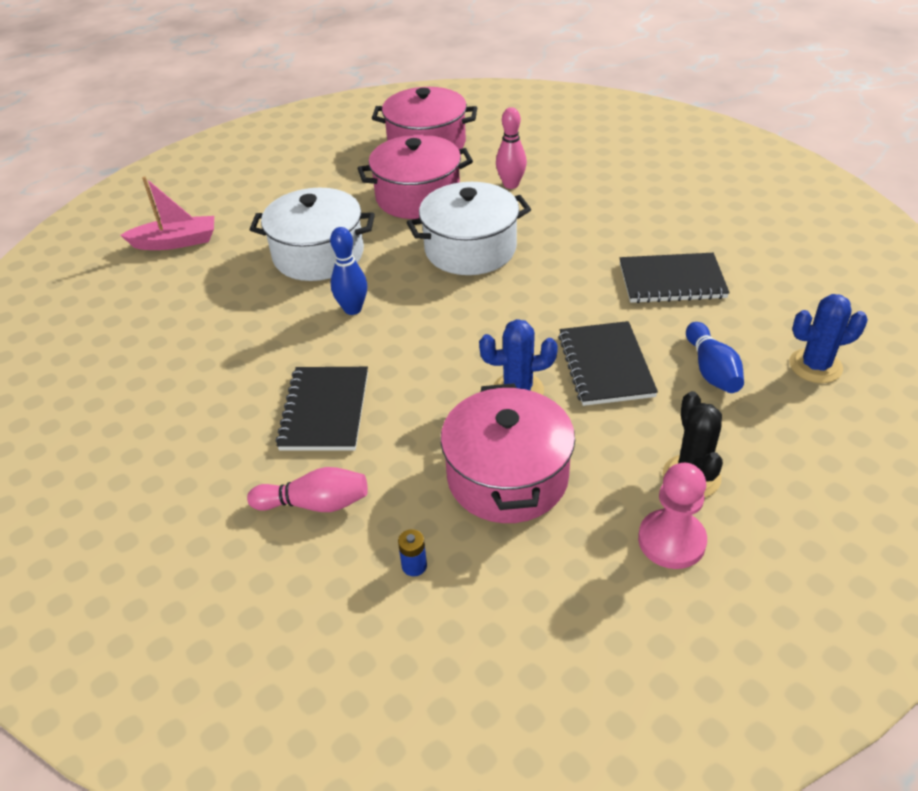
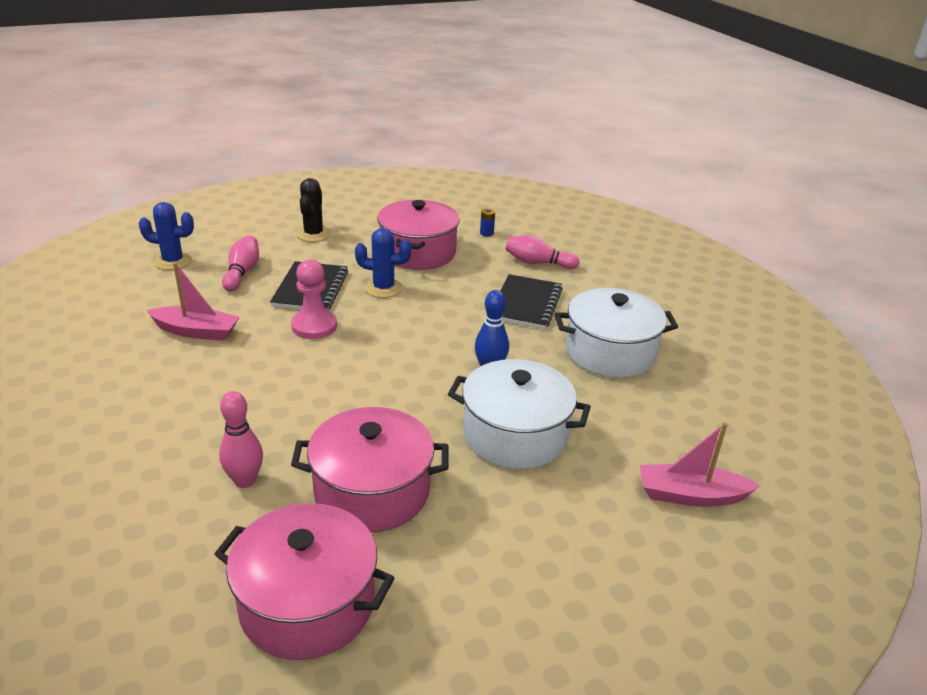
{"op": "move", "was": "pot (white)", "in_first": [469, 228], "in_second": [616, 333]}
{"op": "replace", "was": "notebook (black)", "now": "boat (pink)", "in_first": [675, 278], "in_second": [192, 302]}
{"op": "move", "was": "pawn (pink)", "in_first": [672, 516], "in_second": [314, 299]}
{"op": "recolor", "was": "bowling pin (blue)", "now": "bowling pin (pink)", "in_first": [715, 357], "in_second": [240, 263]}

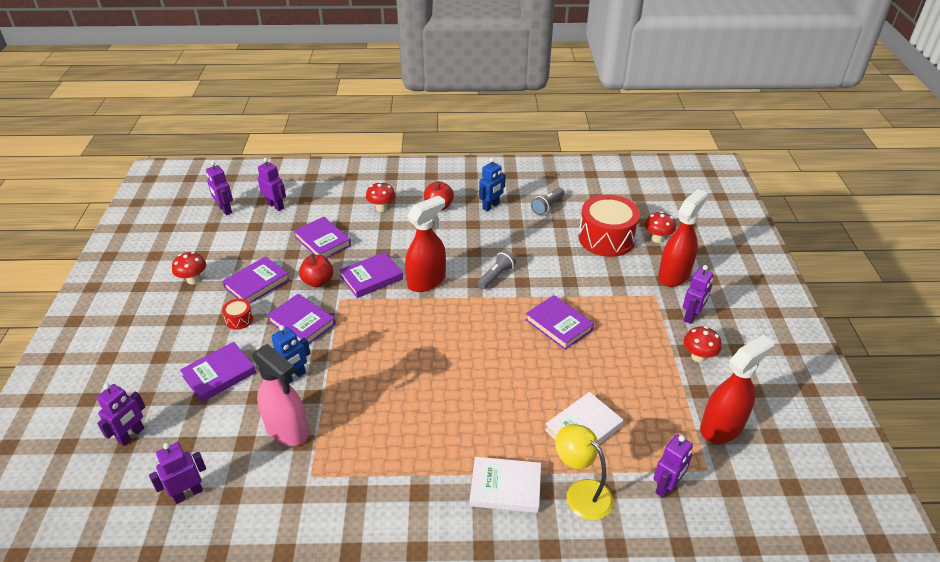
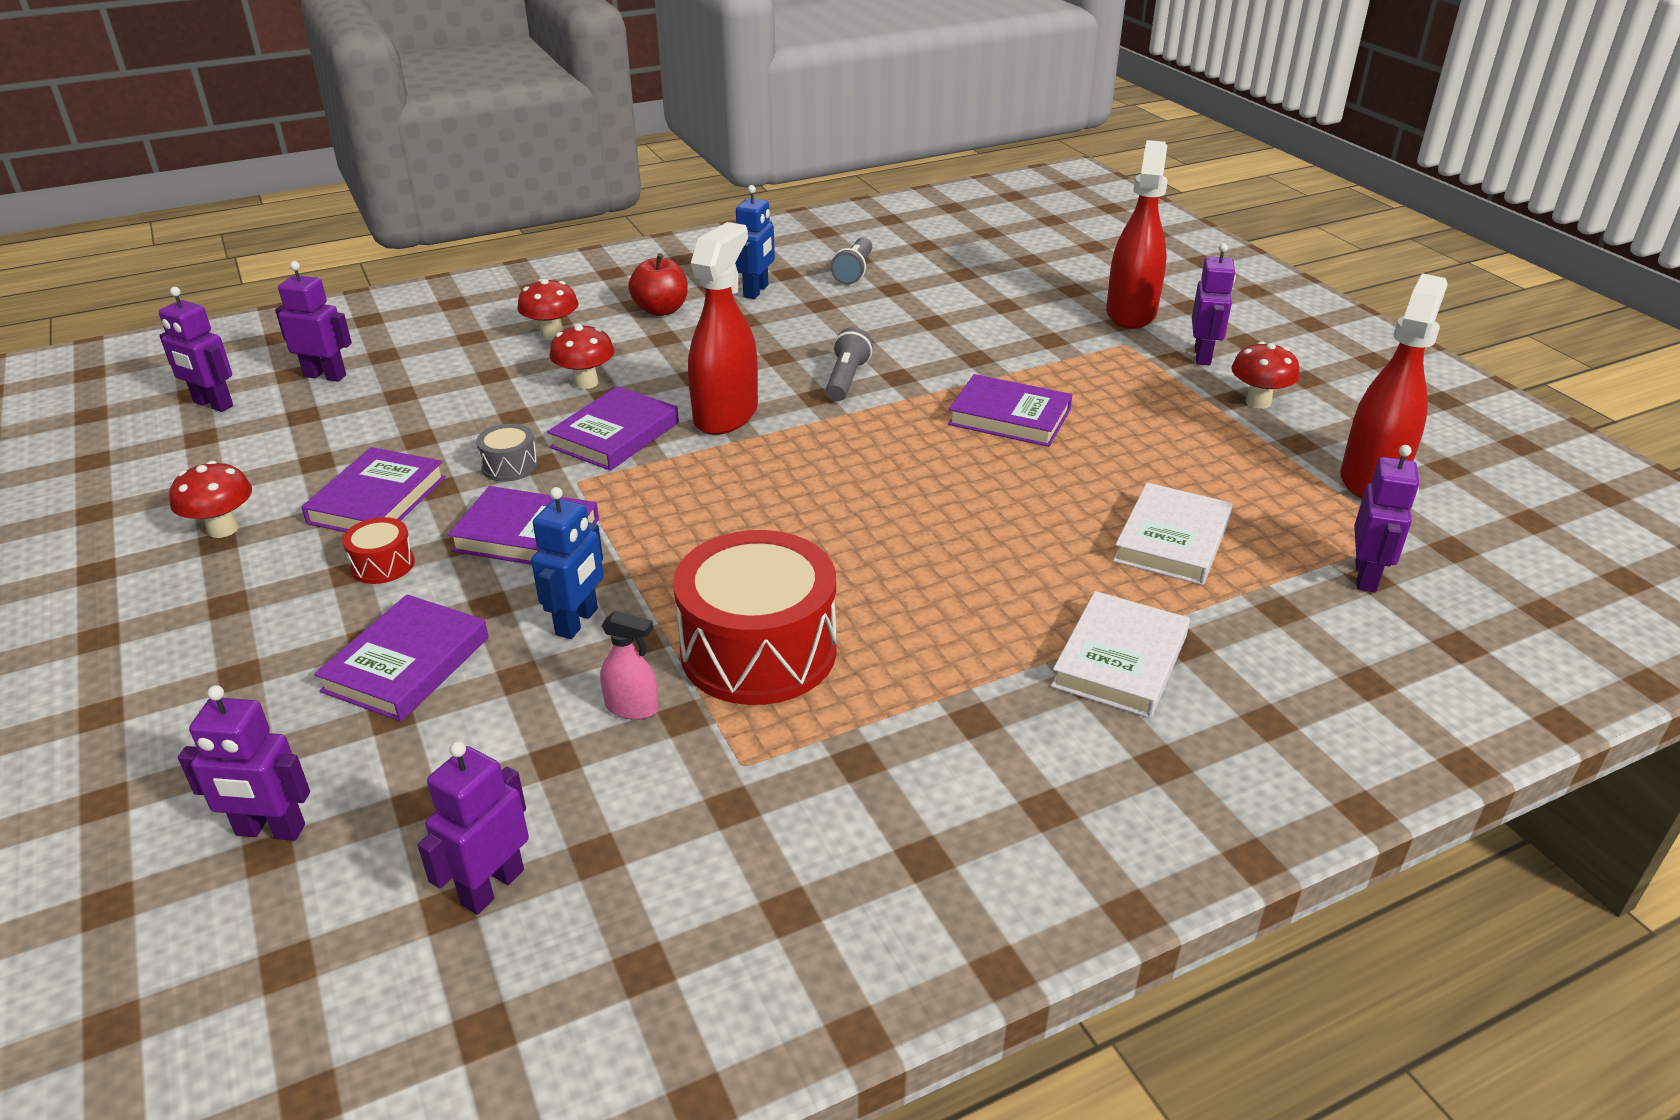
{"op": "rotate", "was": "robot (purple)", "in_first": [121, 414], "in_second": [244, 763], "clockwise": 90}
{"op": "resize", "was": "spray bottle (pink)", "in_first": [280, 395], "in_second": [629, 665], "ratio": 0.46}
{"op": "delete", "was": "book (purple)", "in_first": [322, 237]}
{"op": "replace", "was": "apple (red)", "now": "drum (grey)", "in_first": [316, 270], "in_second": [507, 453]}
{"op": "rotate", "was": "book (white)", "in_first": [505, 485], "in_second": [1120, 654], "clockwise": -45}
{"op": "delete", "was": "lamp (yellow)", "in_first": [584, 472]}
{"op": "move", "was": "drum (red)", "in_first": [609, 226], "in_second": [754, 617]}
{"op": "move", "was": "mushroom (red)", "in_first": [660, 227], "in_second": [582, 356]}

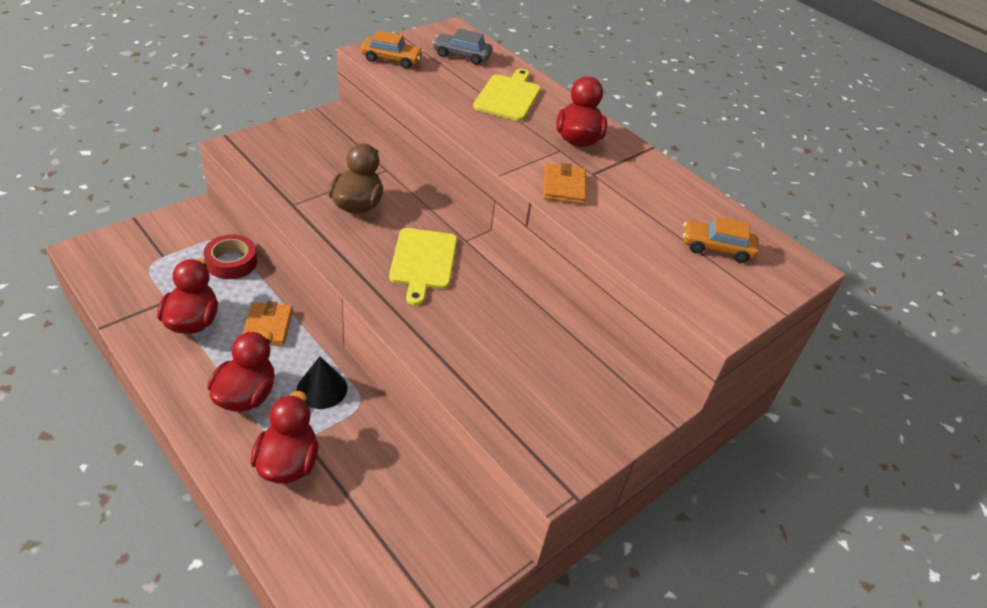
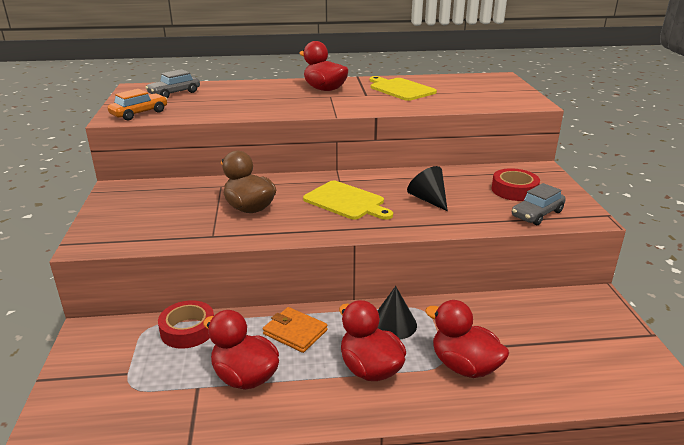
{"op": "move", "was": "cutting board (yellow)", "in_first": [507, 95], "in_second": [403, 88]}
{"op": "delete", "was": "wallet (orange)", "in_first": [564, 184]}
{"op": "delete", "was": "car (orange)", "in_first": [721, 239]}
{"op": "insert", "now": "cone (black)", "in_second": [427, 188]}
{"op": "insert", "now": "tape (red)", "in_second": [516, 184]}
{"op": "insert", "now": "car (grey)", "in_second": [539, 204]}

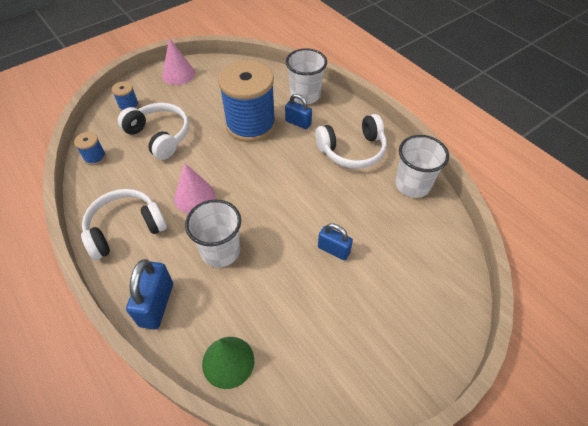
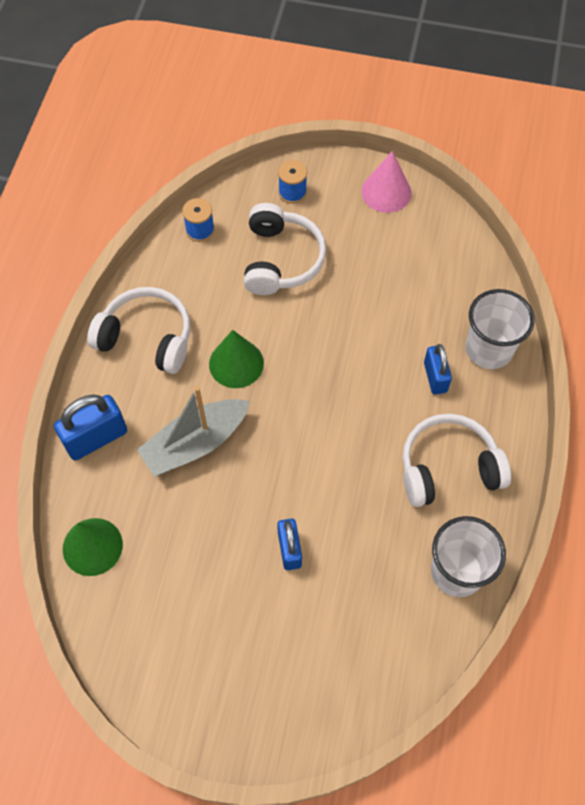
{"op": "recolor", "was": "cone (pink)", "now": "cone (green)", "in_first": [194, 188], "in_second": [236, 359]}
{"op": "replace", "was": "cup (white)", "now": "boat (grey)", "in_first": [213, 233], "in_second": [193, 431]}
{"op": "delete", "was": "spool (blue)", "in_first": [247, 101]}
{"op": "rotate", "was": "headphones (white)", "in_first": [351, 141], "in_second": [456, 460], "clockwise": 135}

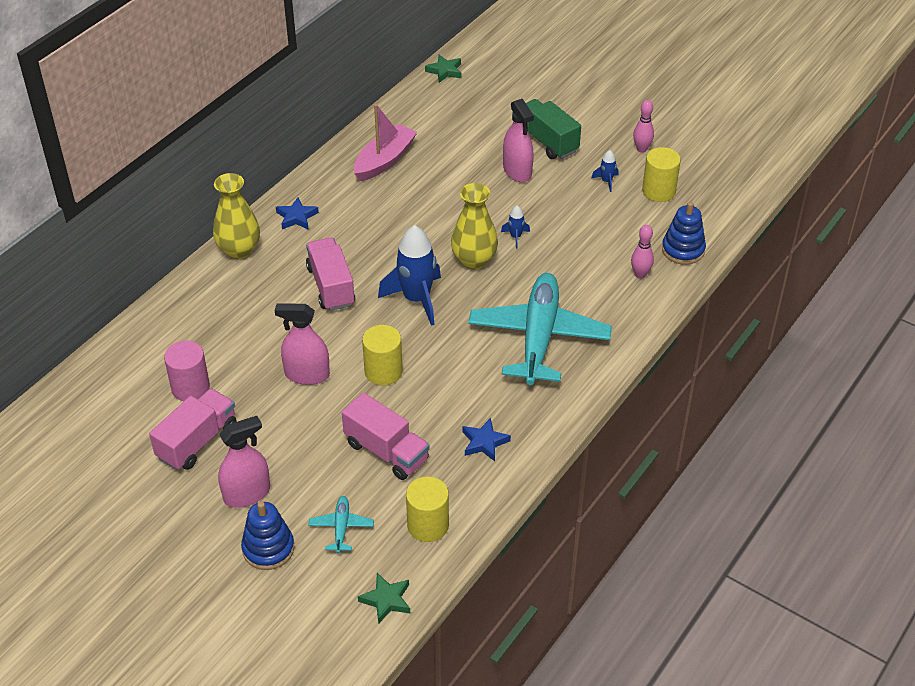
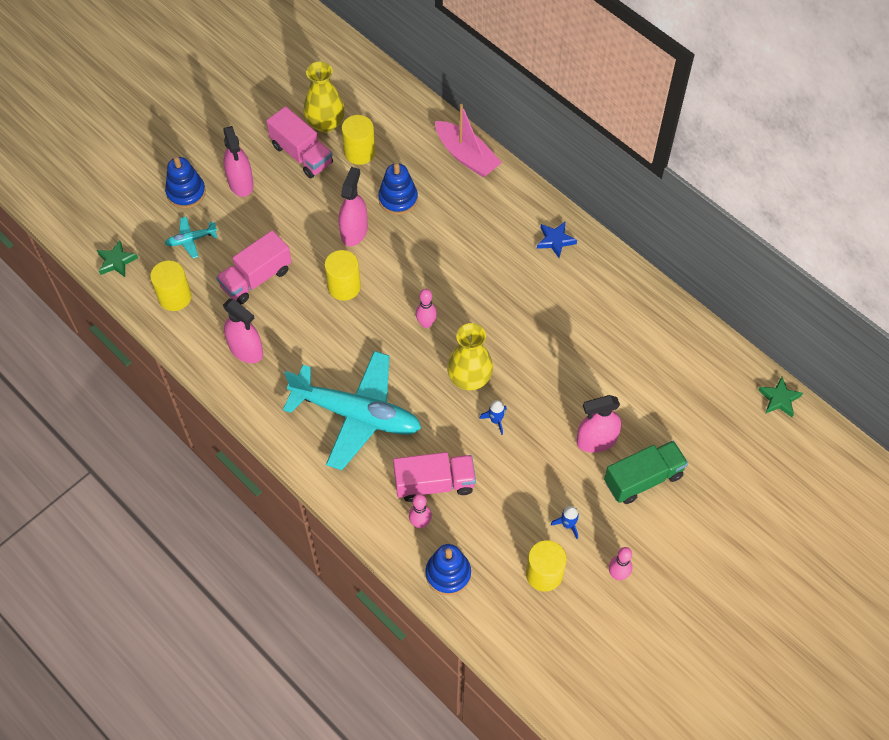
{"op": "recolor", "was": "cylinder (pink)", "now": "cylinder (yellow)", "in_first": [187, 371], "in_second": [358, 140]}
{"op": "move", "was": "vase (yellow)", "in_first": [236, 216], "in_second": [324, 97]}
{"op": "move", "was": "truck (pink)", "in_first": [330, 274], "in_second": [434, 477]}
{"op": "rotate", "was": "plane (turquoise)", "in_first": [341, 525], "in_second": [191, 237], "clockwise": 150}
{"op": "move", "was": "boat (pink)", "in_first": [385, 142], "in_second": [468, 140]}
{"op": "replace", "was": "rocket (blue)", "now": "bowling pin (pink)", "in_first": [409, 275], "in_second": [426, 308]}
{"op": "replace", "was": "star (blue)", "now": "spray bottle (pink)", "in_first": [487, 439], "in_second": [243, 331]}
{"op": "insert", "now": "stacking toy (blue)", "in_second": [398, 189]}

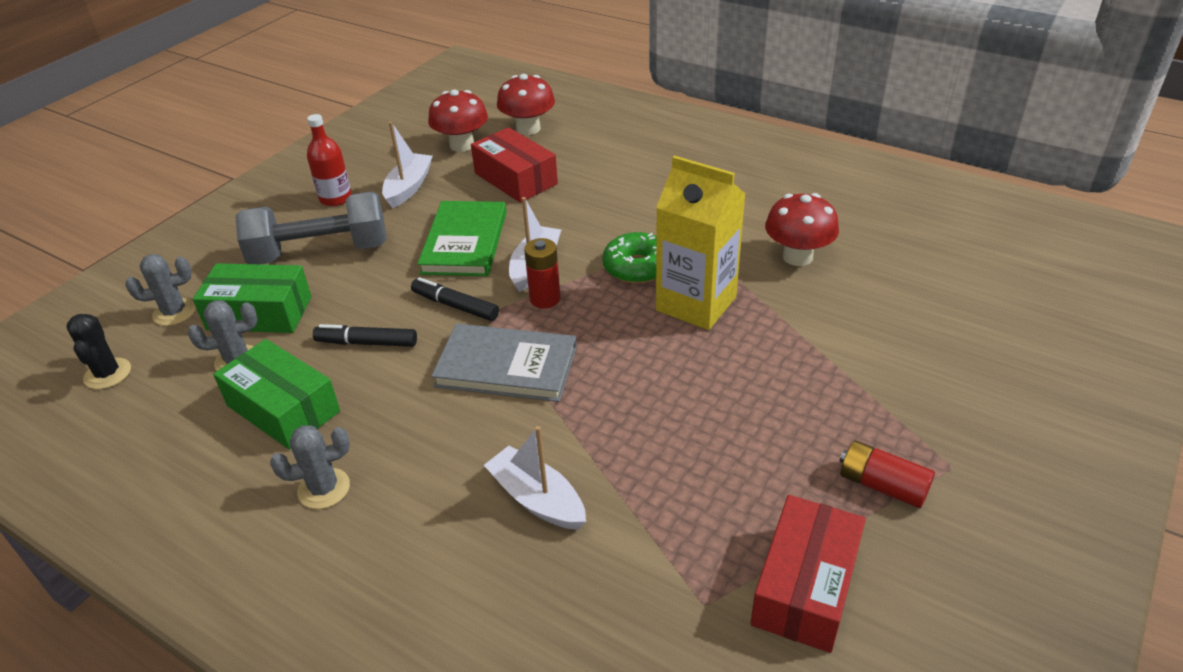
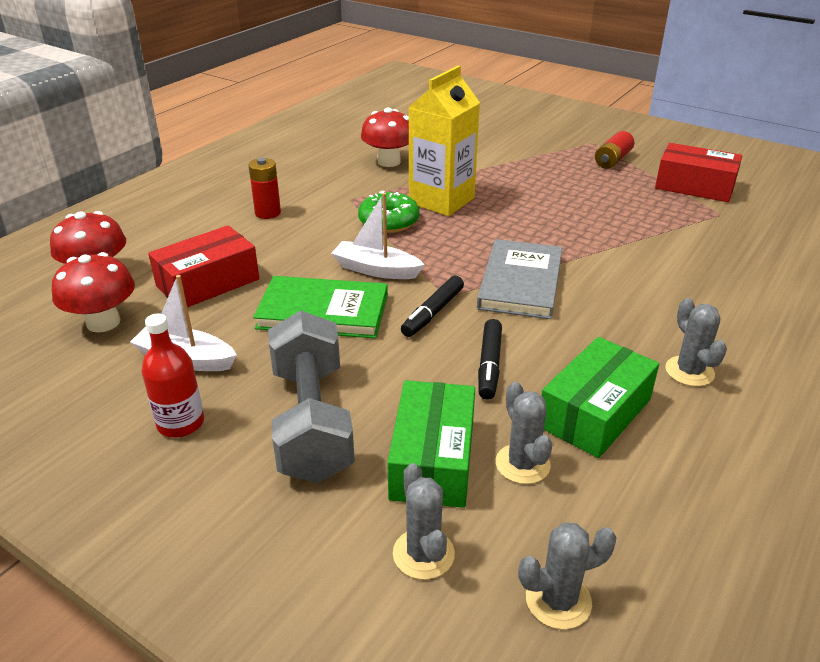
{"op": "recolor", "was": "cactus (black)", "now": "cactus (grey)", "in_first": [98, 351], "in_second": [567, 576]}
{"op": "delete", "was": "boat (white)", "in_first": [535, 478]}
{"op": "move", "was": "battery (red)", "in_first": [542, 273], "in_second": [264, 188]}

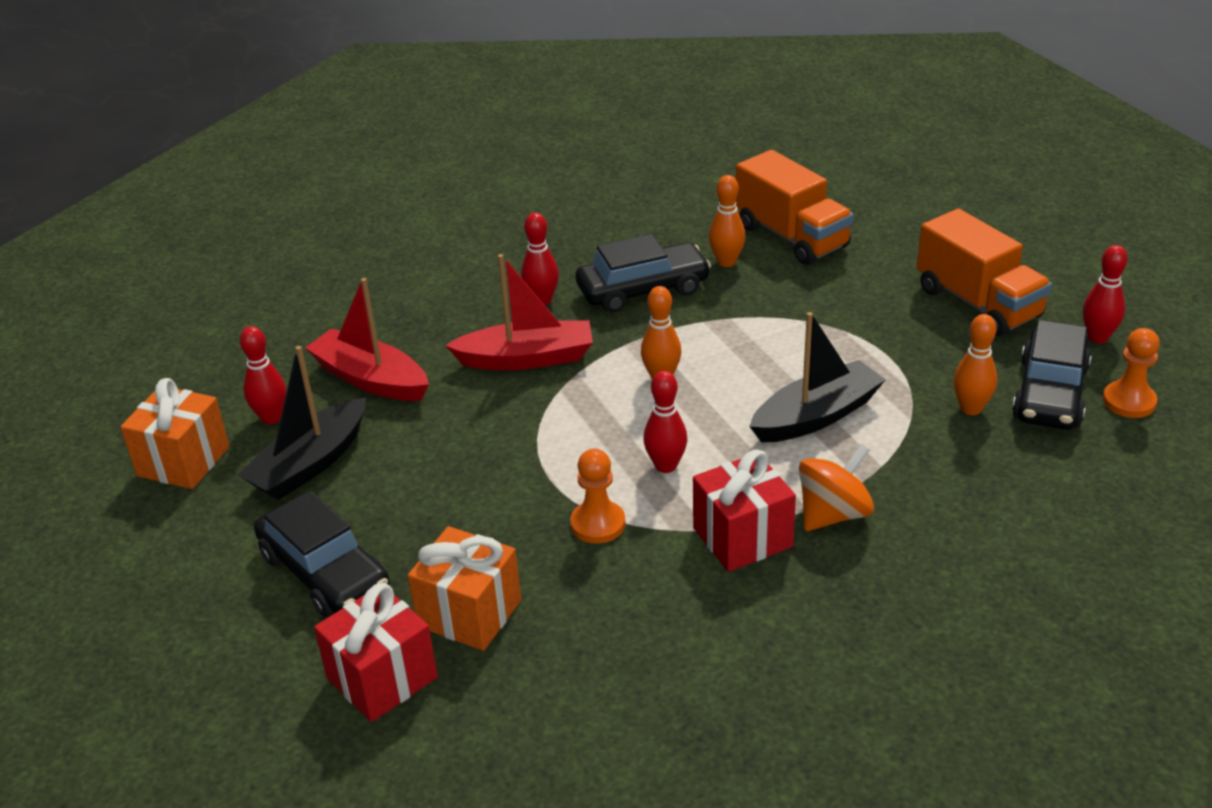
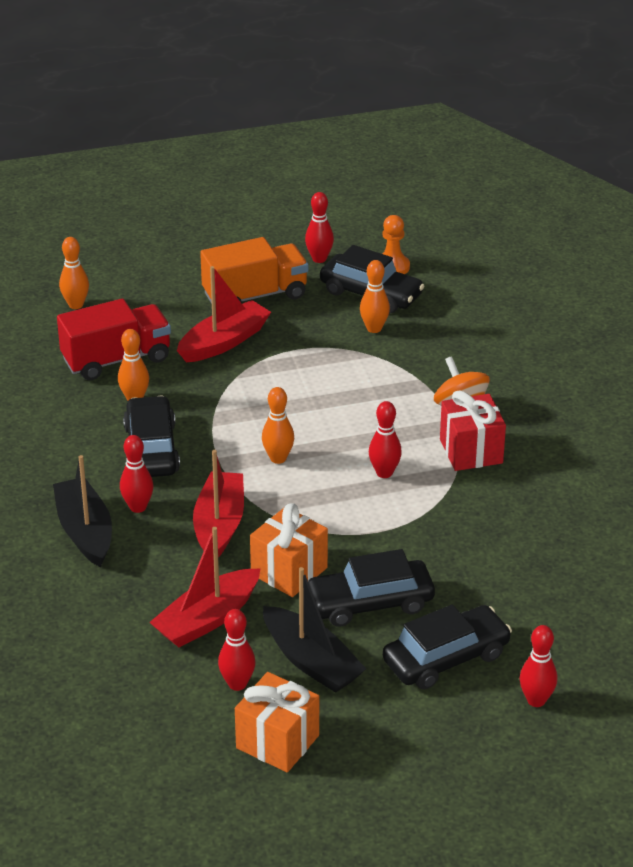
{"op": "delete", "was": "gift (red)", "in_first": [376, 652]}
{"op": "move", "was": "gift (orange)", "in_first": [464, 588], "in_second": [289, 550]}
{"op": "delete", "was": "pawn (orange)", "in_first": [598, 496]}
{"op": "recolor", "was": "truck (orange)", "now": "truck (red)", "in_first": [795, 207], "in_second": [114, 339]}
{"op": "move", "was": "boat (black)", "in_first": [817, 377], "in_second": [82, 511]}
{"op": "insert", "now": "bowling pin (orange)", "in_second": [74, 273]}
{"op": "insert", "now": "boat (red)", "in_second": [224, 314]}
{"op": "insert", "now": "car (black)", "in_second": [371, 588]}
{"op": "insert", "now": "bowling pin (red)", "in_second": [538, 666]}

